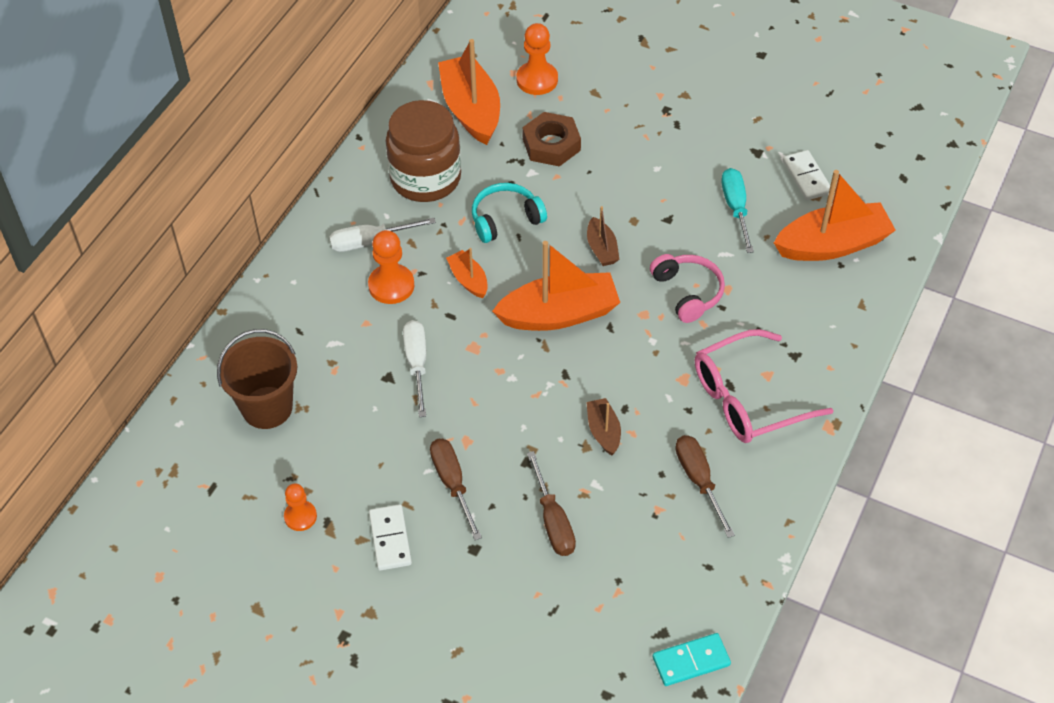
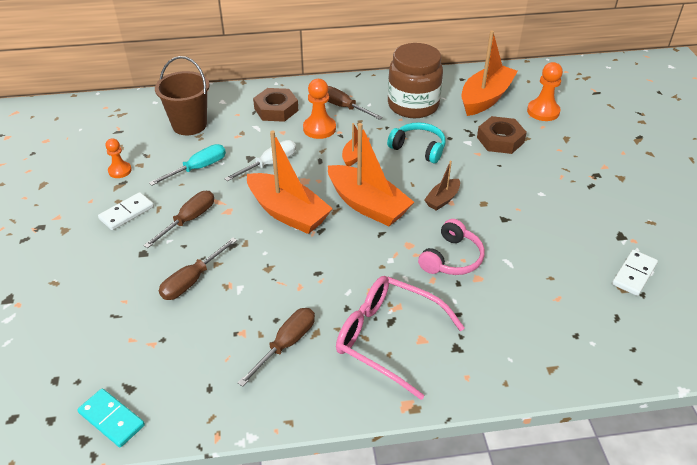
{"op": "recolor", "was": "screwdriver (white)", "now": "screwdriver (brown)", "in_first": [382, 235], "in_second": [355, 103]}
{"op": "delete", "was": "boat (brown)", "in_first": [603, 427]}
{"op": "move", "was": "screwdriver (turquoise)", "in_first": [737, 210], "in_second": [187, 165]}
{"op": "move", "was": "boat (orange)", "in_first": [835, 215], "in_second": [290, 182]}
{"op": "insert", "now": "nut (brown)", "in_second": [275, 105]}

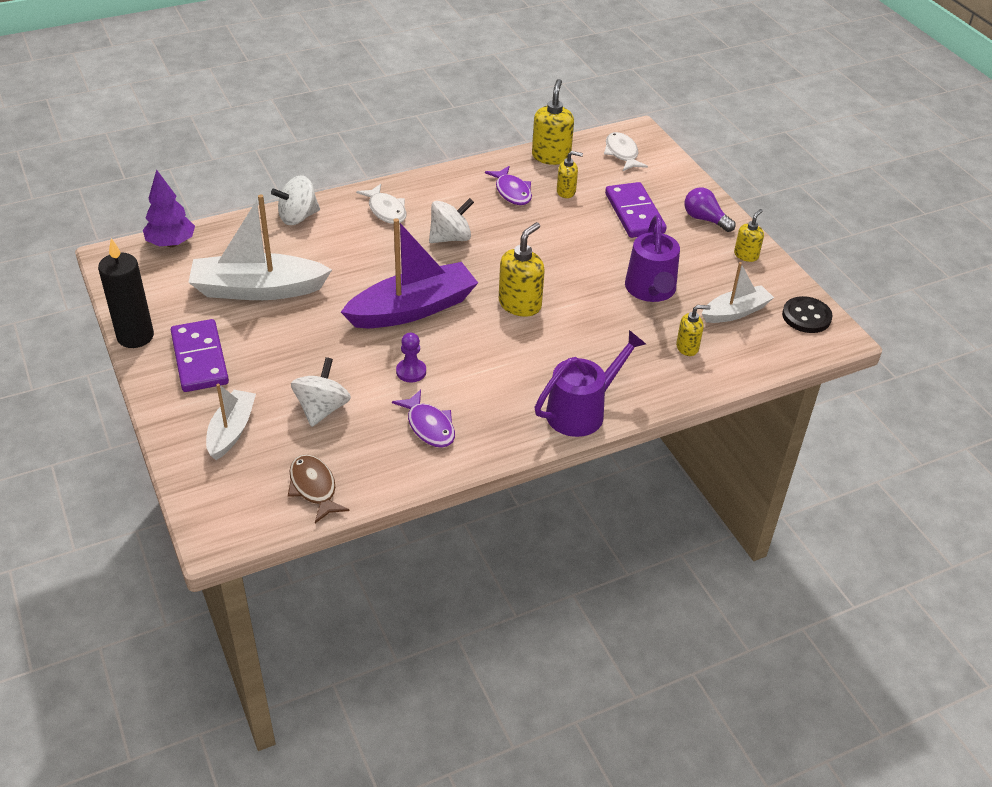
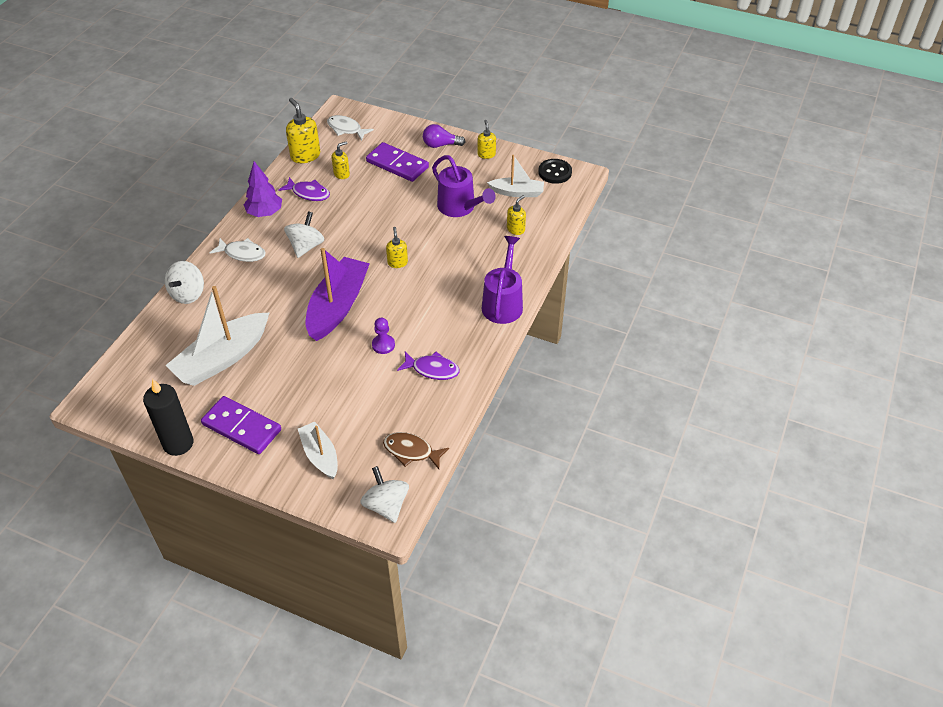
{"op": "move", "was": "tree (purple)", "in_first": [169, 208], "in_second": [263, 189]}
{"op": "move", "was": "spinning top (white)", "in_first": [321, 392], "in_second": [384, 494]}
{"op": "resize", "was": "soap dispenser (yellow)", "in_first": [522, 269], "in_second": [397, 247], "ratio": 0.59}
{"op": "rotate", "was": "boat (white)", "in_first": [738, 292], "in_second": [515, 176], "clockwise": 75}

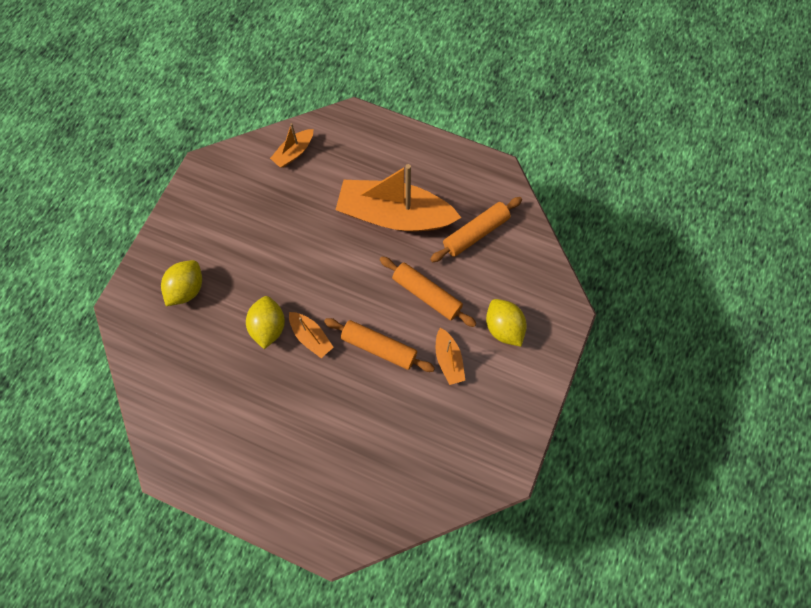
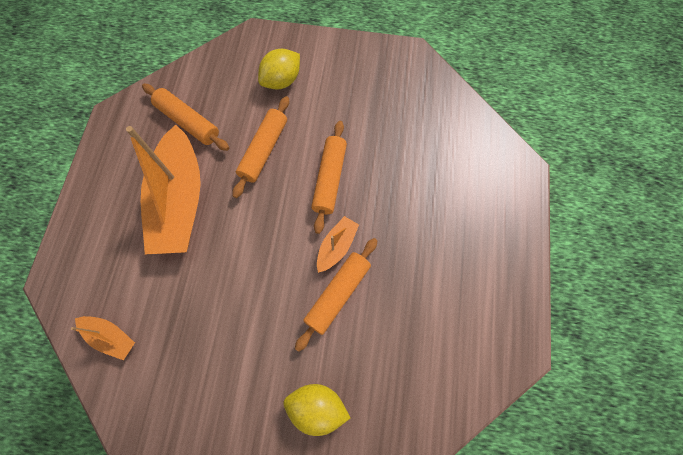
{"op": "replace", "was": "lemon (yellow)", "now": "rolling pin (orange)", "in_first": [265, 322], "in_second": [336, 295]}
{"op": "delete", "was": "boat (orange)", "in_first": [450, 356]}

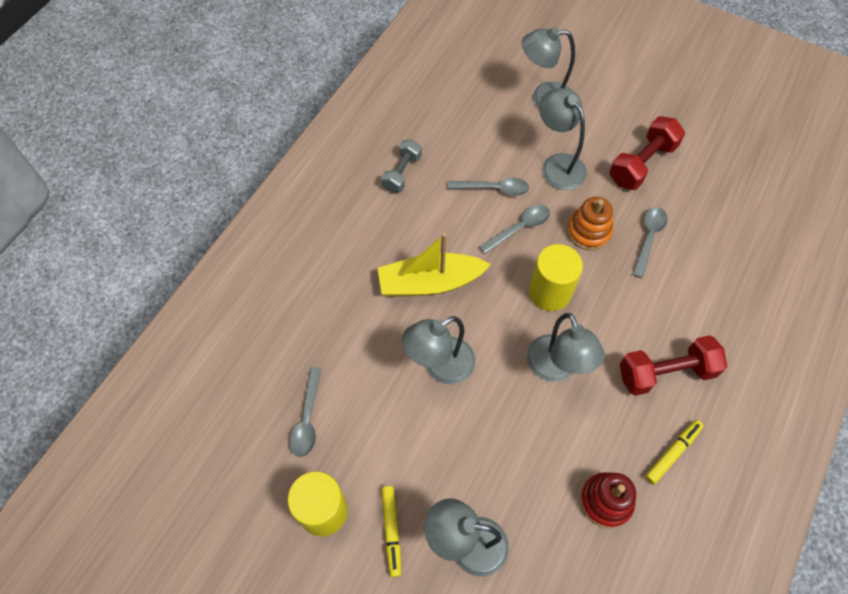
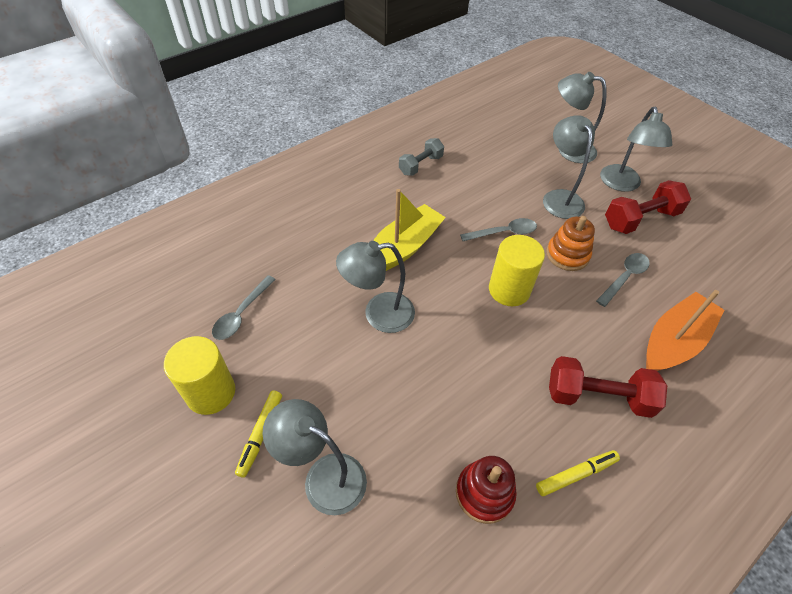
{"op": "rotate", "was": "boat (yellow)", "in_first": [434, 265], "in_second": [409, 230], "clockwise": 120}
{"op": "delete", "was": "spoon (grey)", "in_first": [488, 186]}
{"op": "move", "was": "lamp (grey)", "in_first": [566, 347], "in_second": [636, 149]}
{"op": "insert", "now": "boat (orange)", "in_second": [685, 330]}

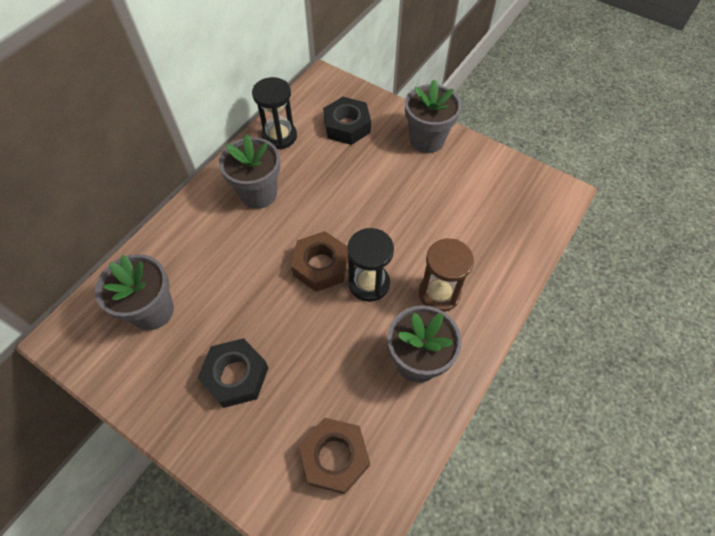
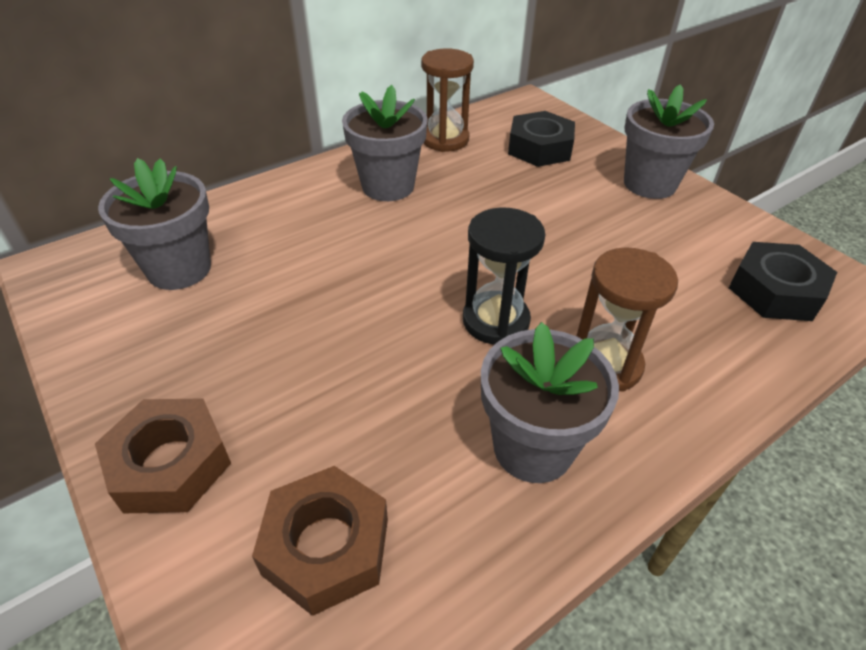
{"op": "move", "was": "nut (black)", "in_first": [232, 373], "in_second": [783, 281]}
{"op": "recolor", "was": "hourglass (black)", "now": "hourglass (brown)", "in_first": [274, 113], "in_second": [447, 100]}
{"op": "move", "was": "nut (brown)", "in_first": [319, 261], "in_second": [163, 455]}

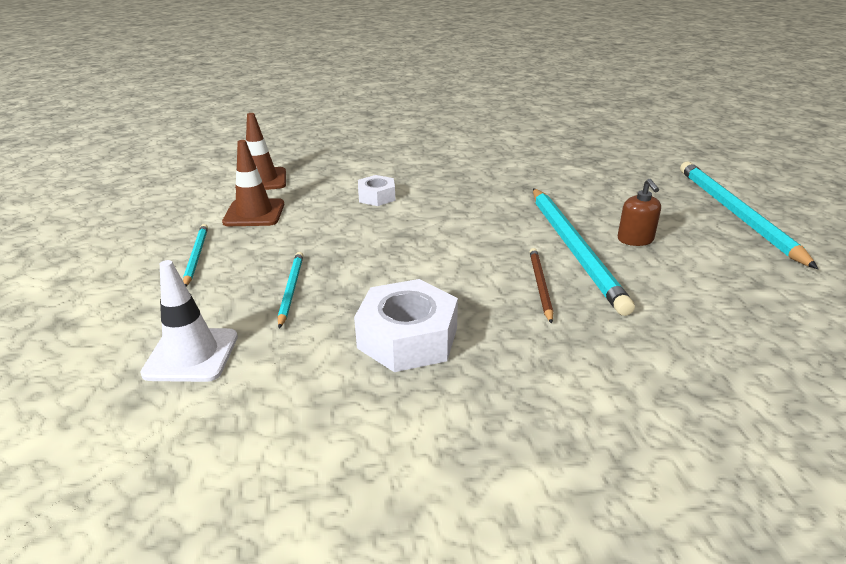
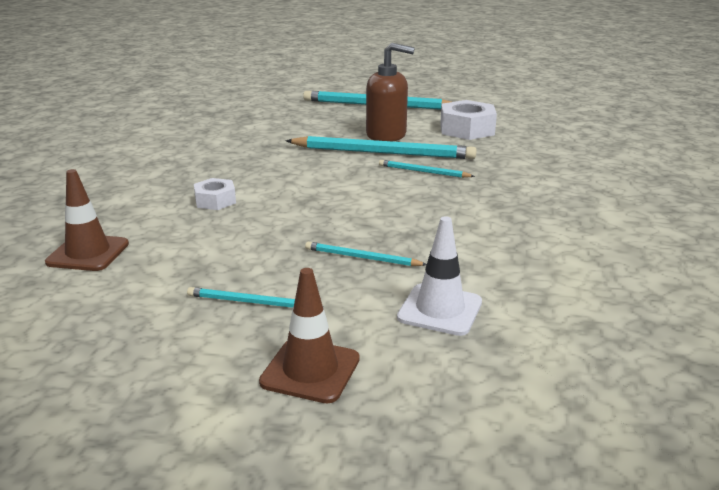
{"op": "move", "was": "traffic cone (brown)", "in_first": [253, 183], "in_second": [309, 336]}
{"op": "move", "was": "nut (white)", "in_first": [406, 325], "in_second": [468, 120]}
{"op": "recolor", "was": "pencil (brown)", "now": "pencil (turquoise)", "in_first": [541, 286], "in_second": [427, 169]}
{"op": "resize", "was": "soap dispenser (brown)", "in_first": [639, 212], "in_second": [390, 92], "ratio": 1.82}

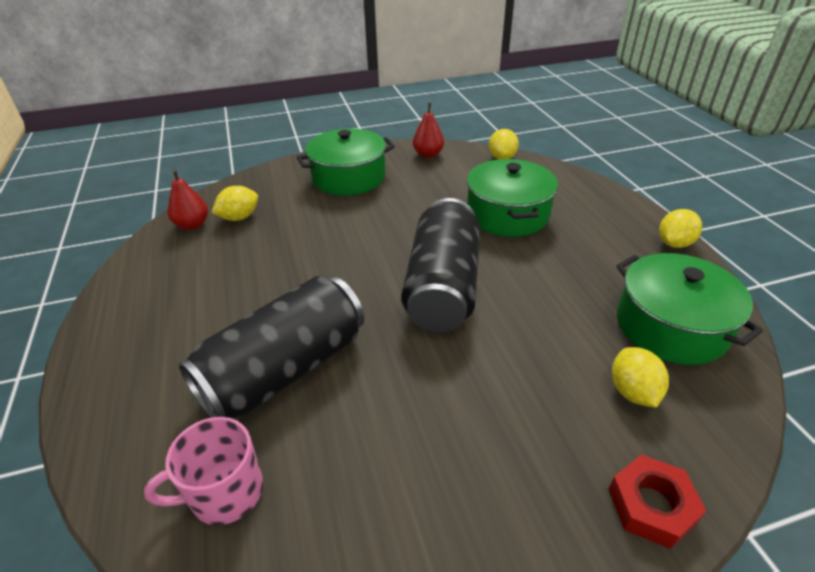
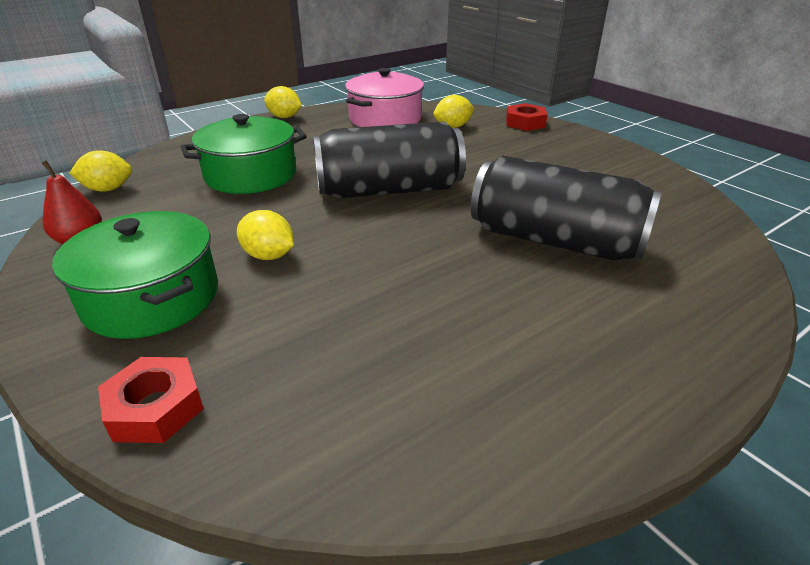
{"op": "delete", "was": "mug (pink)", "in_first": [203, 471]}
{"op": "delete", "was": "pear (red)", "in_first": [188, 199]}
{"op": "move", "was": "lemon (yellow)", "in_first": [234, 203], "in_second": [265, 235]}
{"op": "recolor", "was": "pot (green)", "now": "pot (pink)", "in_first": [689, 309], "in_second": [384, 97]}
{"op": "insert", "now": "nut (red)", "in_second": [151, 400]}

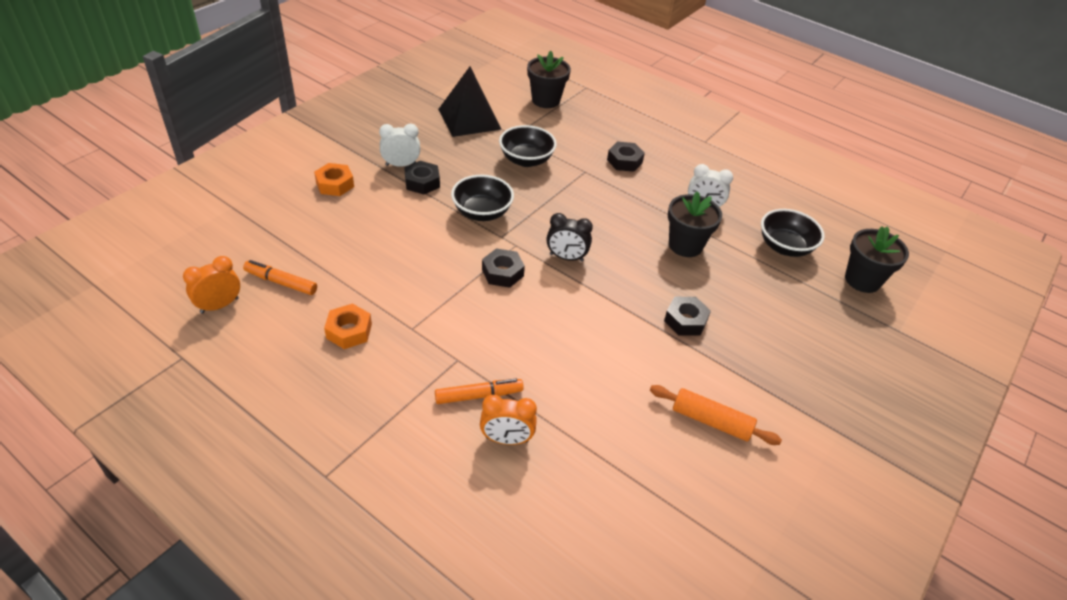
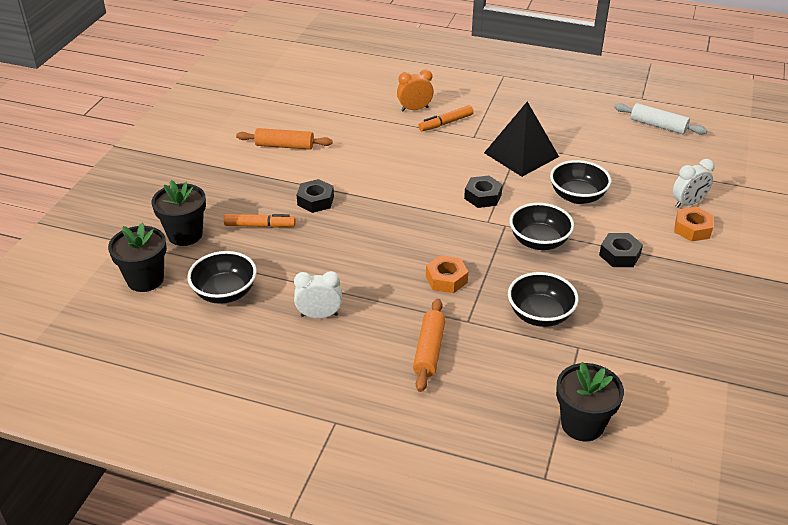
{"op": "replace", "was": "clock (orange)", "now": "rolling pin (white)", "in_first": [211, 284], "in_second": [660, 119]}
{"op": "move", "was": "marker (orange)", "in_first": [280, 277], "in_second": [260, 221]}
{"op": "move", "was": "nut (orange)", "in_first": [348, 326], "in_second": [447, 274]}
{"op": "move", "was": "clock (white)", "in_first": [399, 145], "in_second": [693, 183]}
{"op": "move", "was": "pyramid (black)", "in_first": [470, 101], "in_second": [521, 139]}
{"op": "delete", "was": "clock (black)", "in_first": [569, 237]}
{"op": "replace", "was": "nut (black)", "now": "rolling pin (orange)", "in_first": [626, 157], "in_second": [429, 345]}
{"op": "move", "was": "flower pot (black)", "in_first": [695, 224], "in_second": [179, 213]}
{"op": "insert", "now": "bowl (black)", "in_second": [580, 182]}

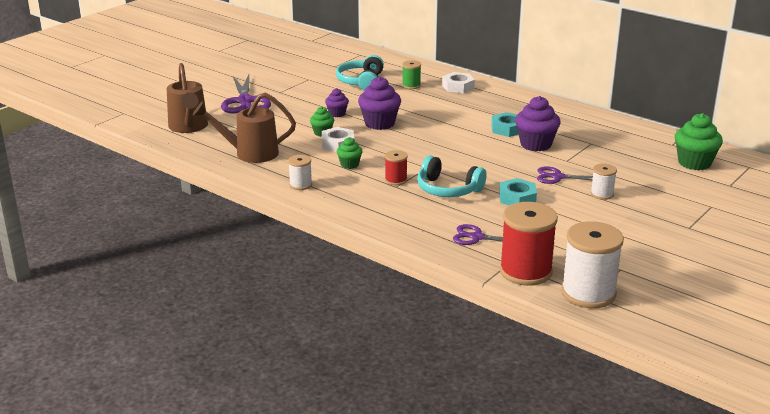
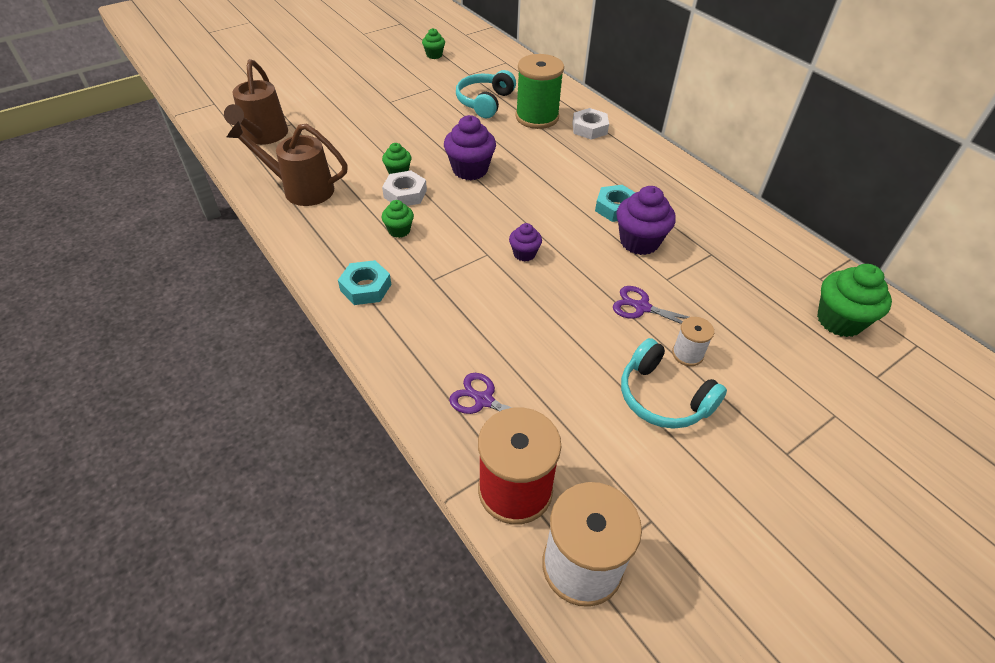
{"op": "delete", "was": "scissors (purple)", "in_first": [246, 94]}
{"op": "delete", "was": "spool (white)", "in_first": [300, 172]}
{"op": "move", "was": "cupcake (purple)", "in_first": [337, 102], "in_second": [525, 242]}
{"op": "delete", "was": "spool (red)", "in_first": [396, 167]}
{"op": "resize", "was": "spool (green)", "in_first": [411, 74], "in_second": [539, 91], "ratio": 2.0}
{"op": "move", "was": "headphones (turquoise)", "in_first": [451, 176], "in_second": [674, 383]}
{"op": "move", "was": "nut (turquoise)", "in_first": [518, 192], "in_second": [364, 282]}
{"op": "insert", "now": "cupcake (green)", "in_second": [433, 43]}

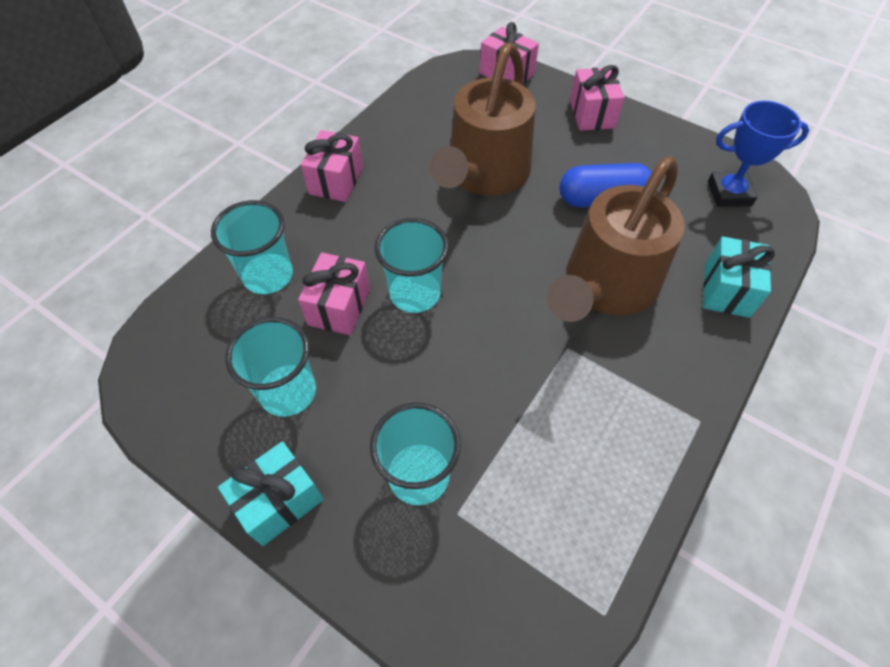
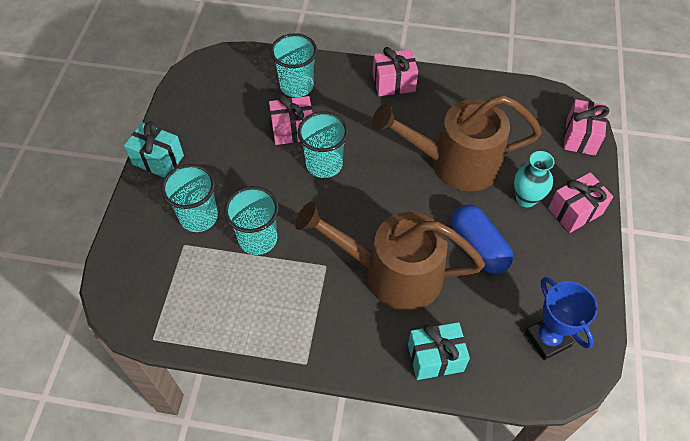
{"op": "move", "was": "cup (turquoise)", "in_first": [270, 367], "in_second": [251, 220]}
{"op": "insert", "now": "vase (turquoise)", "in_second": [534, 179]}

